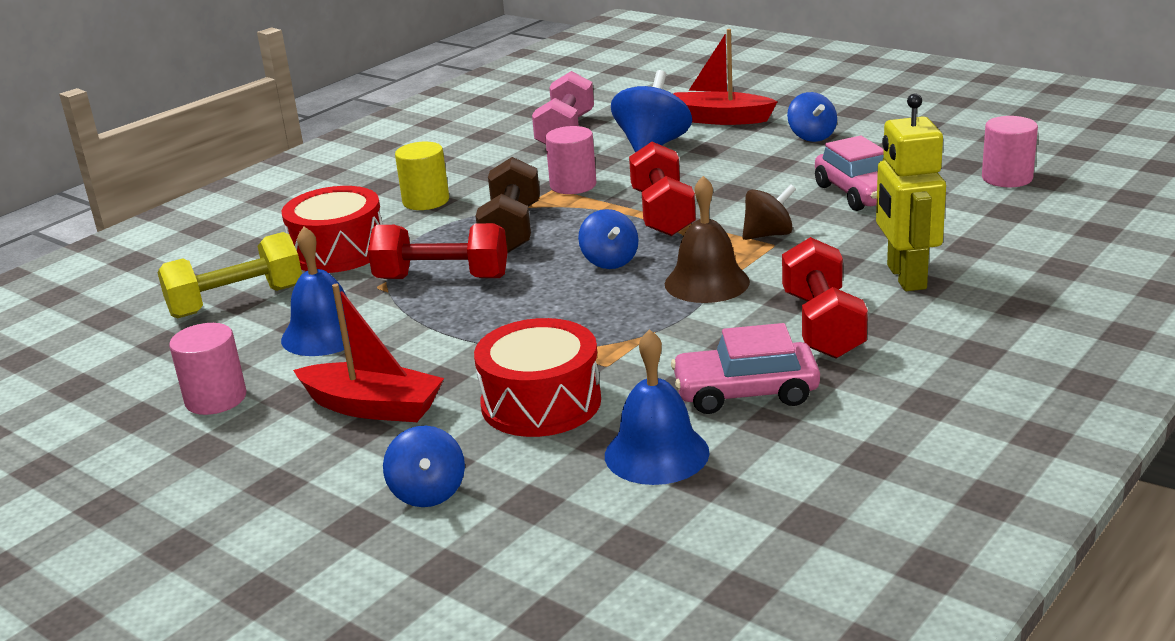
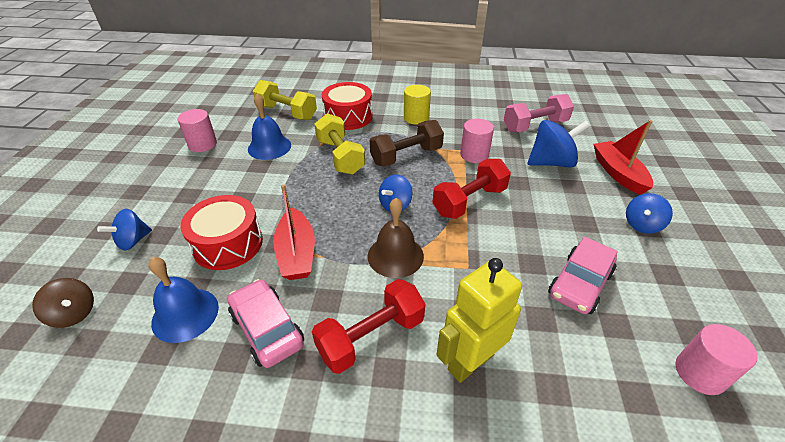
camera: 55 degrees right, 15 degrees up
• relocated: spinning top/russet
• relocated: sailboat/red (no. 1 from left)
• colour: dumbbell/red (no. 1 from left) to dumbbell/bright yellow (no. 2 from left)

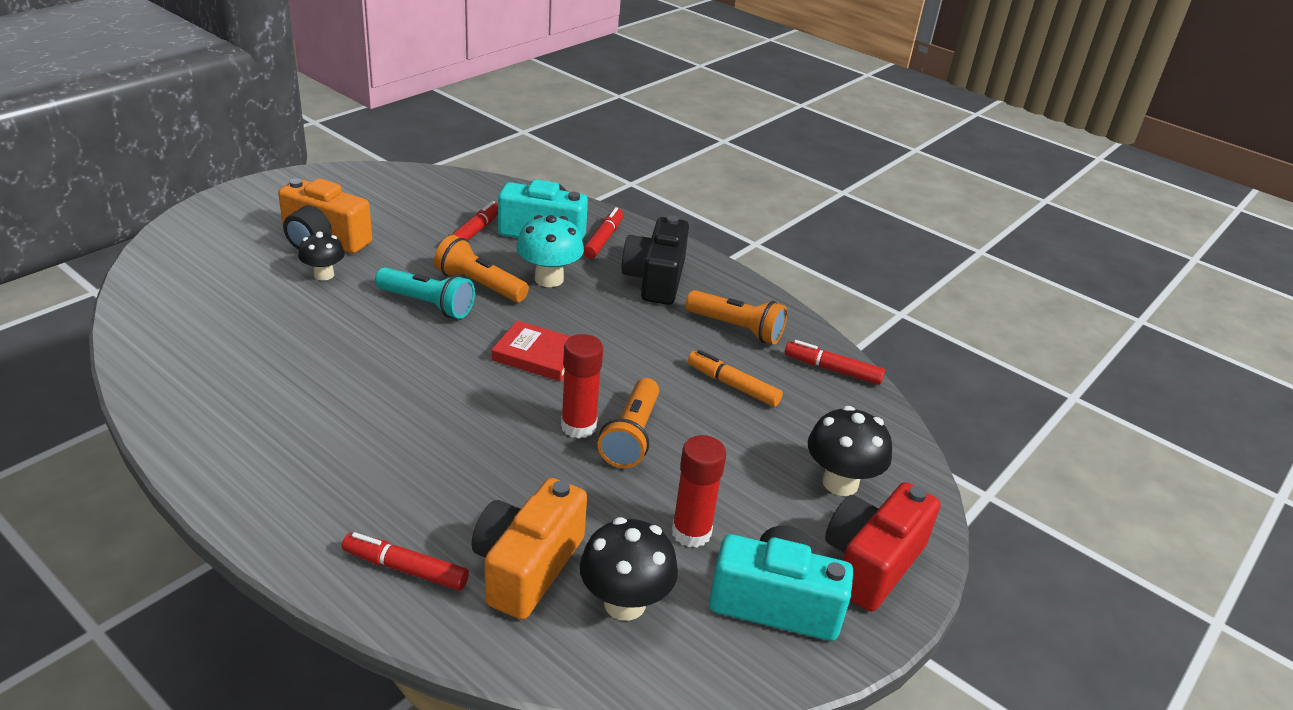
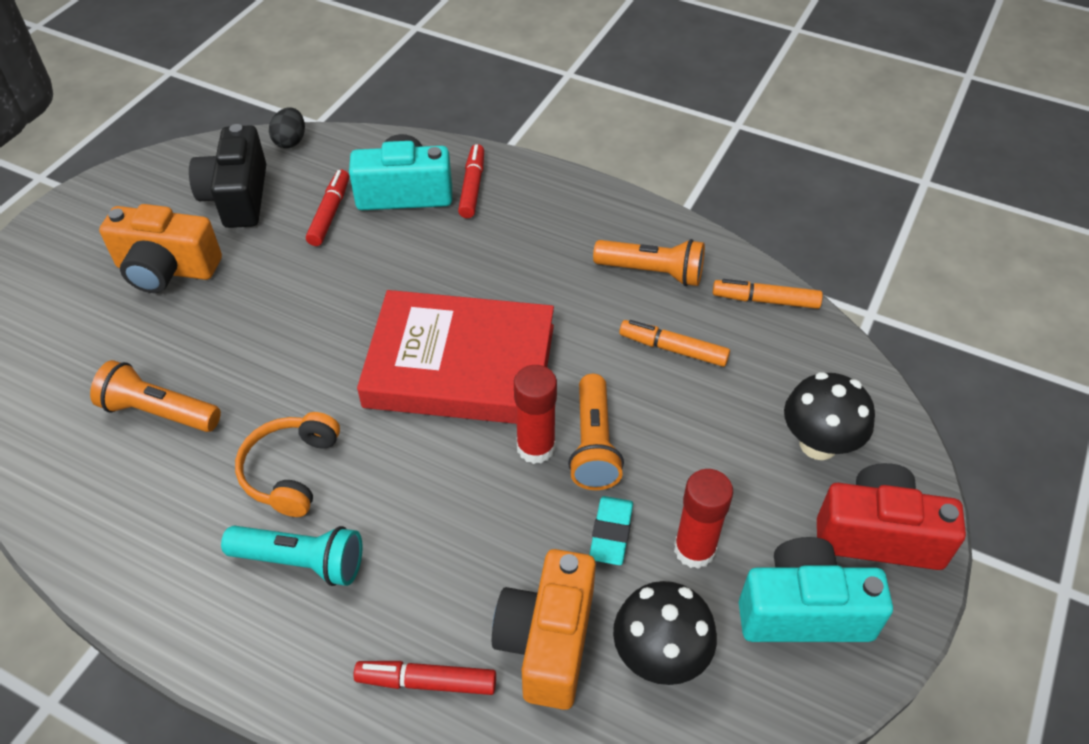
camera: 10 degrees left, 15 degrees up
• relocated: torch/orange (no. 1 from left)
• relocated: camera/black
• relocated: torch/turquoise
• appeared: headphones/orange
• appeared: egg/black
• size: book/red x2.09
• appeared: pencil eraser/turquoise
• colour: marker/red (no. 4 from left) to marker/orange (no. 2 from left)
• spun: camera/red 75 degrees clockwise
• missing: fungus/black (no. 1 from left)
• missing: fungus/turquoise

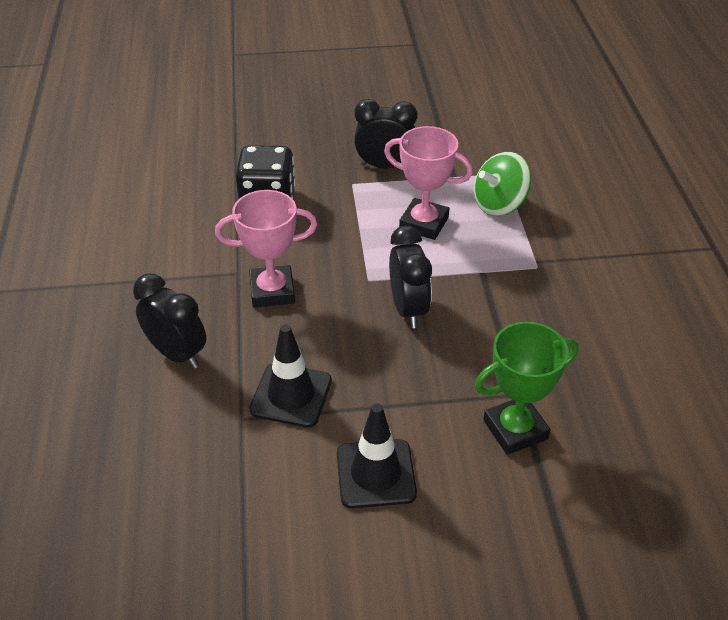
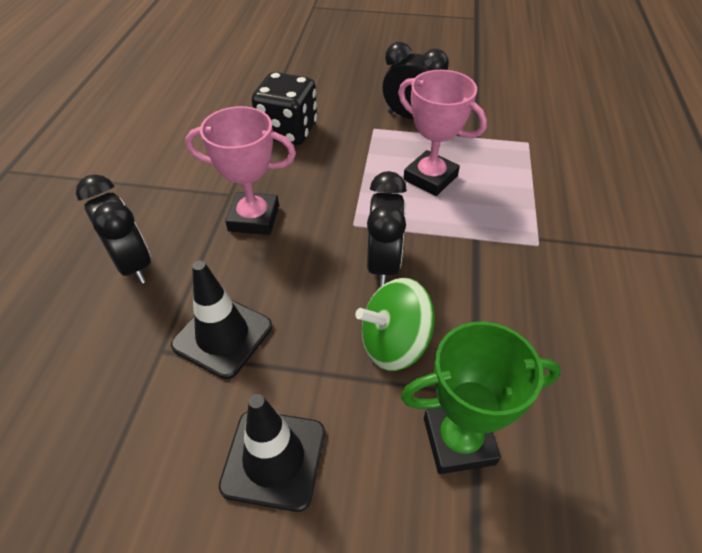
camera: 15 degrees right, 5 degrees up
• relocated: spinning top/emerald

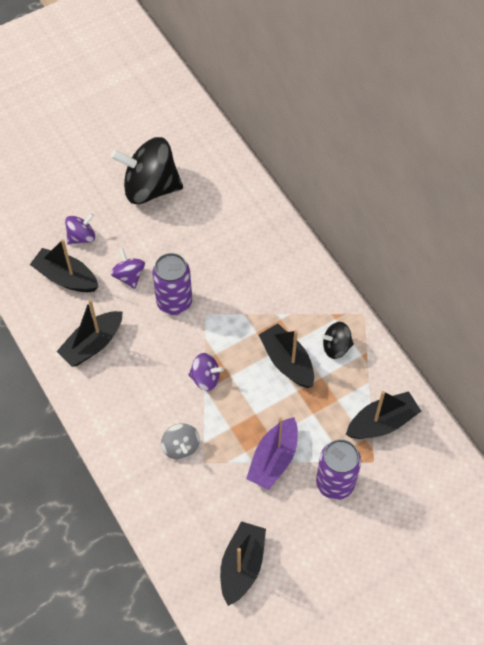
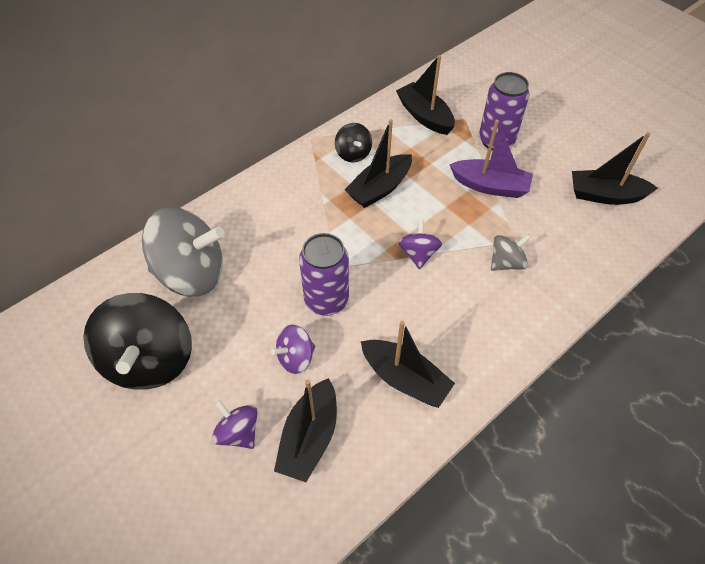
camera: 100 degrees left, 5 degrees down
• appeared: spinning top/ash-grey (no. 1 from left)

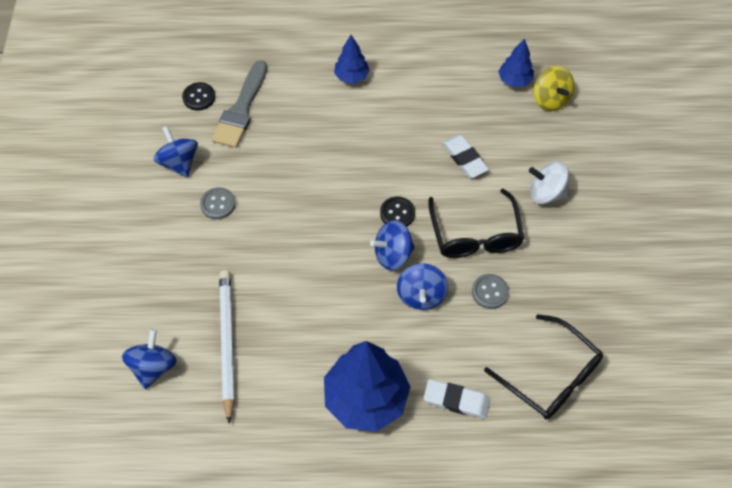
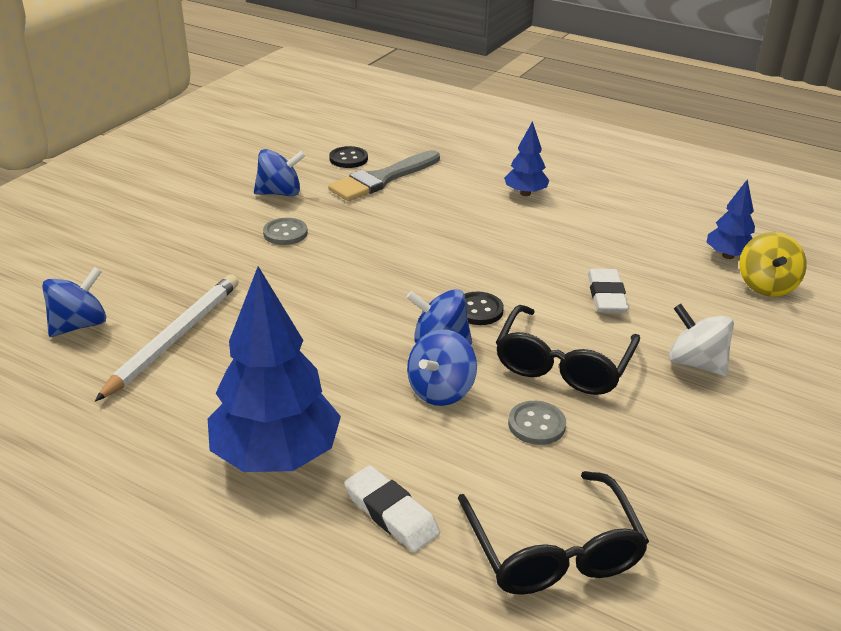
camera: 30 degrees right, 25 degrees down
• spun: spinning top/cobalt (no. 2 from left) 75 degrees clockwise

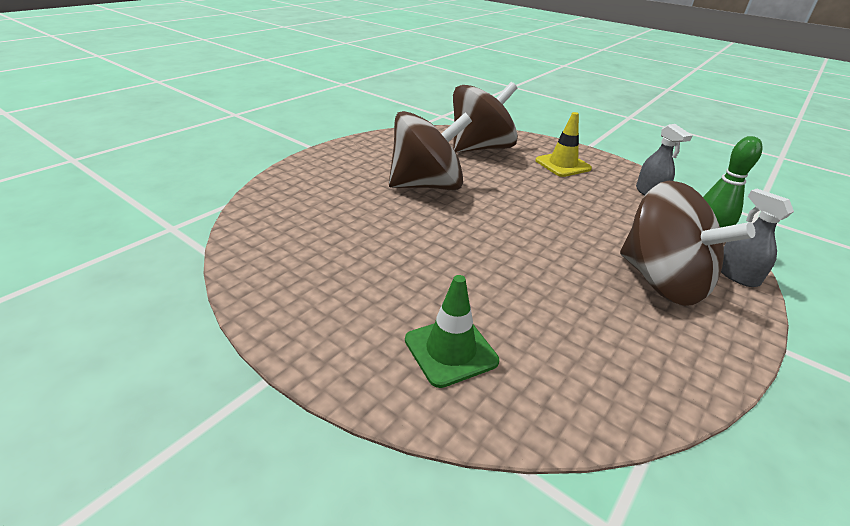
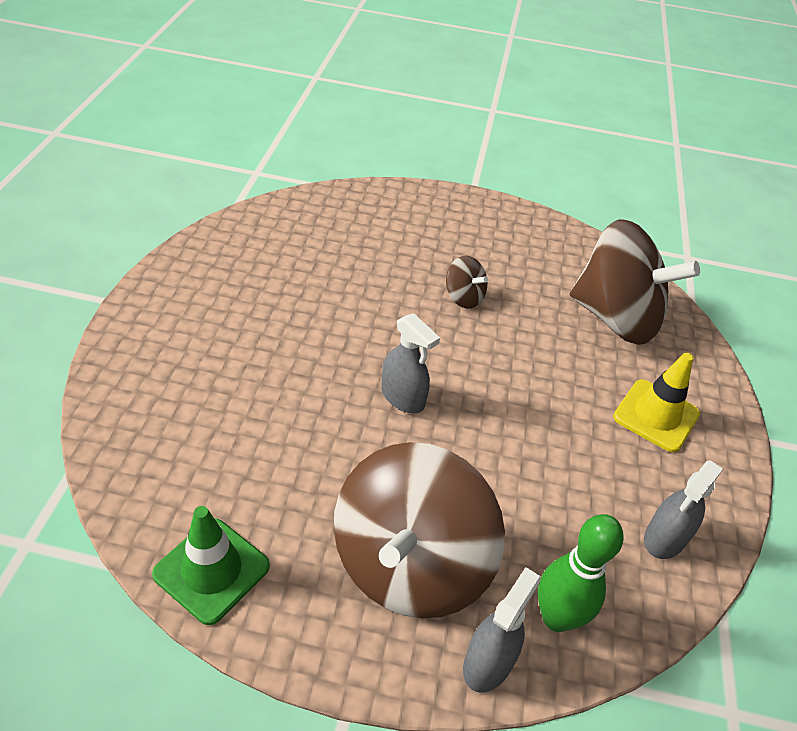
camera: 60 degrees right, 10 degrees up
• relocated: traffic cone/emerald
• appeared: spray bottle/ash-grey (no. 1 from left)
• size: spinning top/russet (no. 1 from left in the first image) x0.43

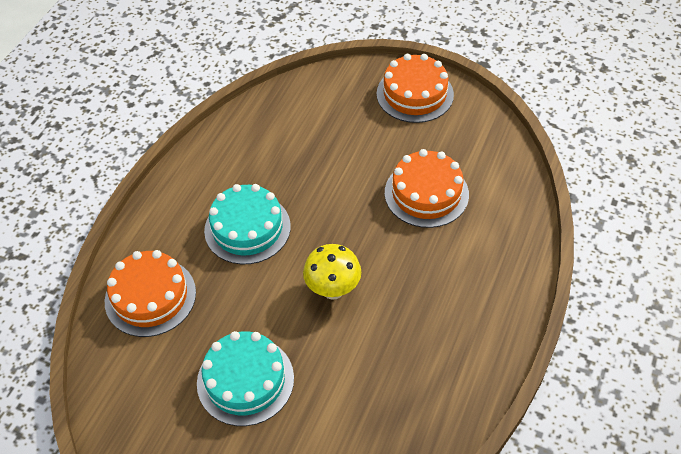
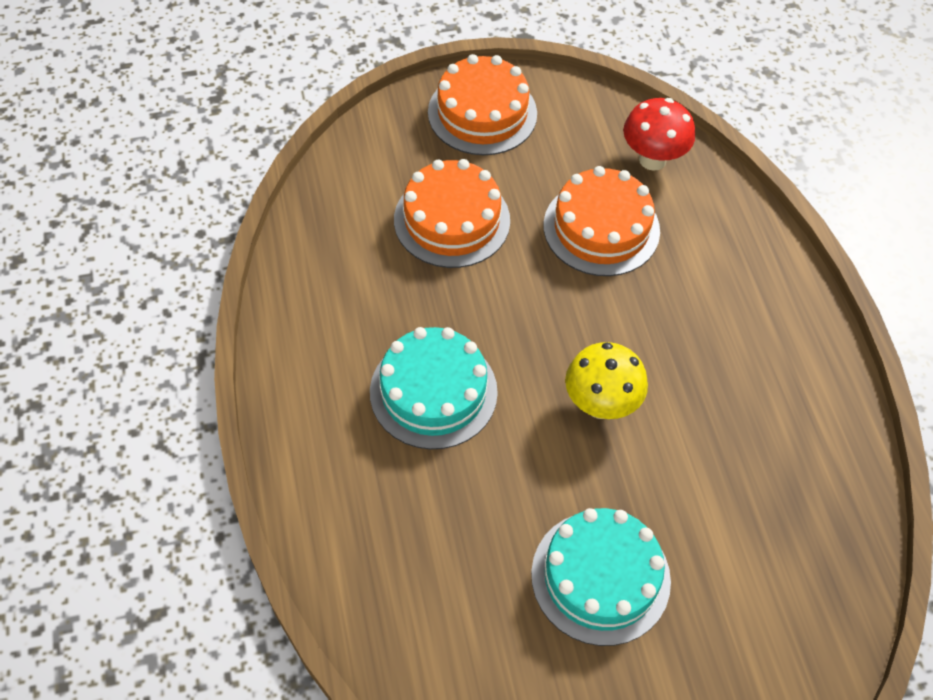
camera: 40 degrees left, 5 degrees up
• relocated: gateau/orange (no. 1 from left)
• appeared: fungus/red

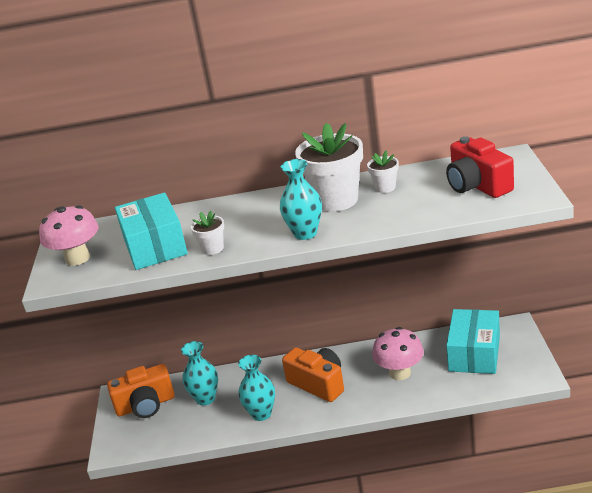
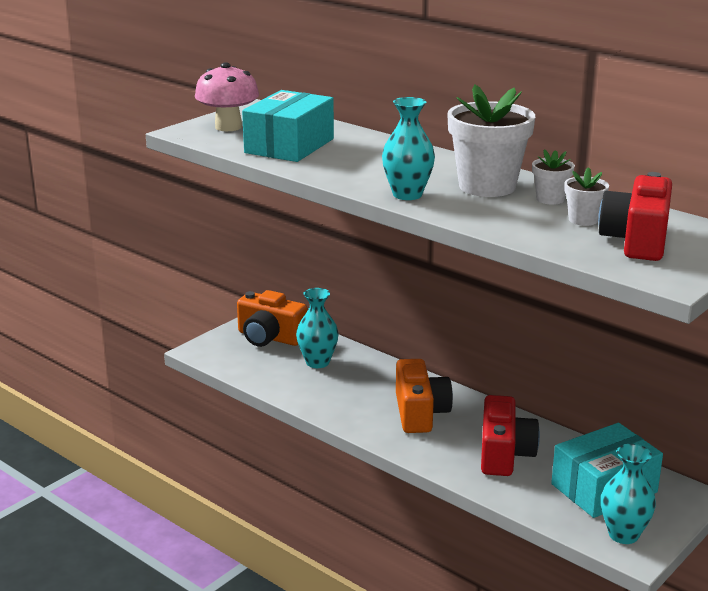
camera: 40 degrees right, 5 degrees down
• exchanged: fungus/pink (no. 2 from left) to camera/red (no. 1 from left)
• relocated: potted plant/white (no. 1 from left in the first image) to potted plant/white (no. 3 from left)
• relocated: flower vase/turquoise (no. 2 from left in the first image) to flower vase/turquoise (no. 3 from left)

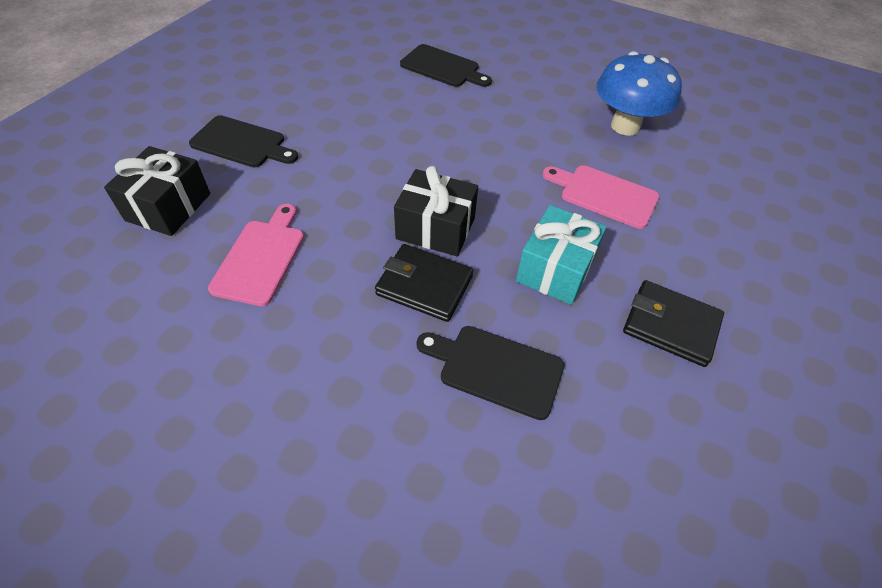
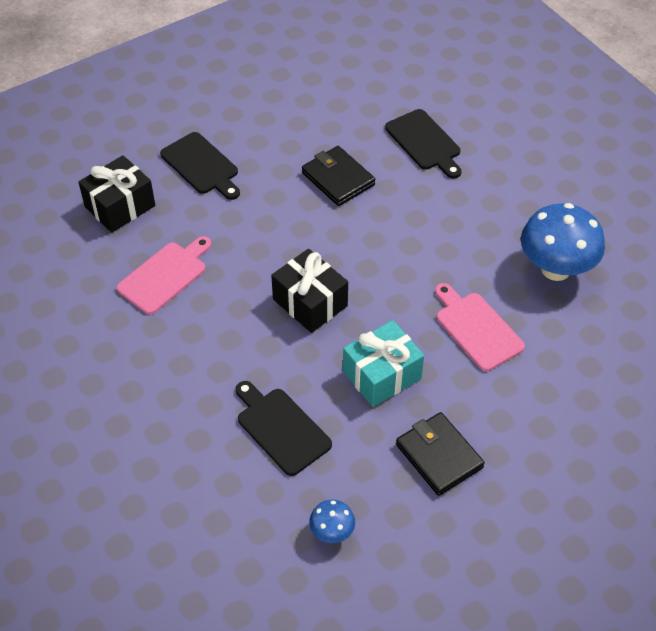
camera: 30 degrees right, 0 degrees up
• relocated: card wallet/black (no. 1 from left)
• appeared: fungus/cobalt (no. 1 from left)

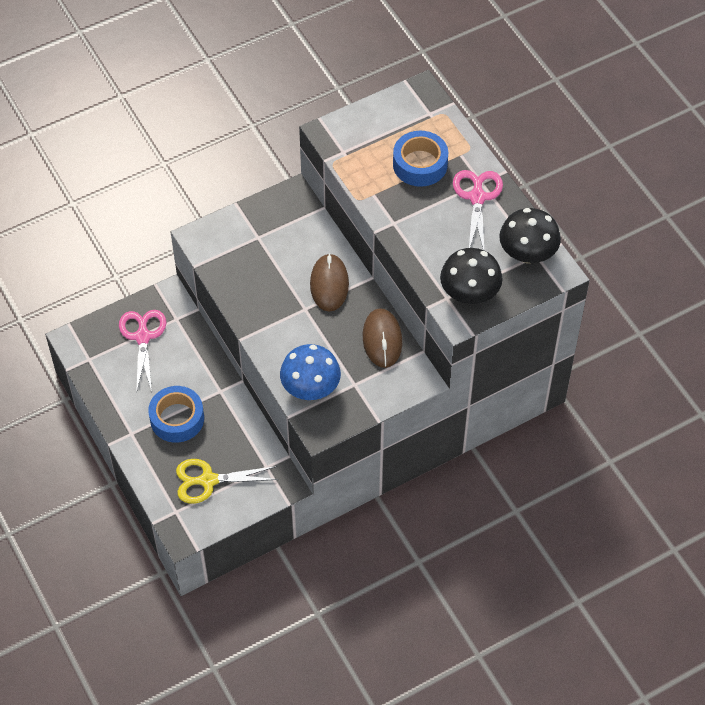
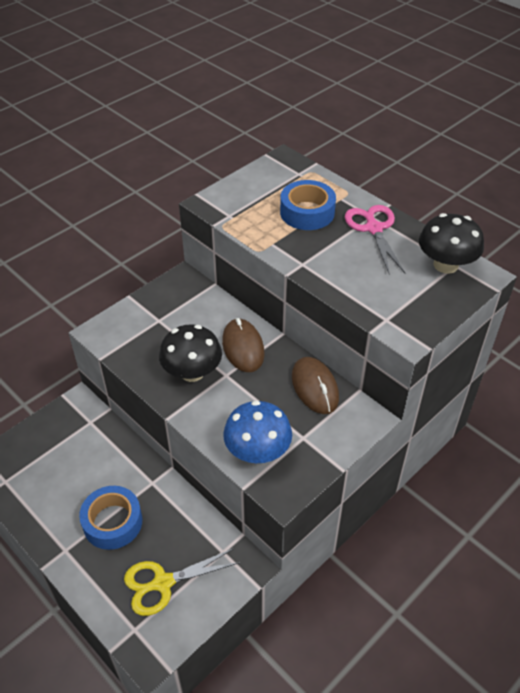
camera: 15 degrees left, 10 degrees down
• relocated: fungus/black (no. 1 from left)
• missing: pair of scissors/pink (no. 1 from left)

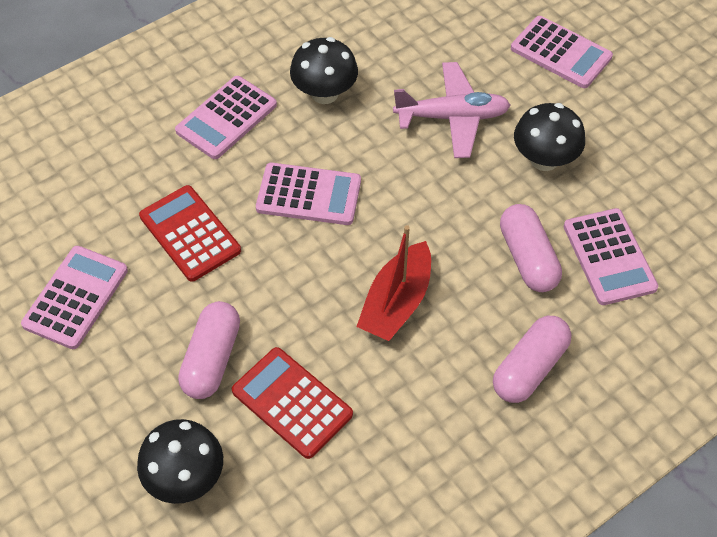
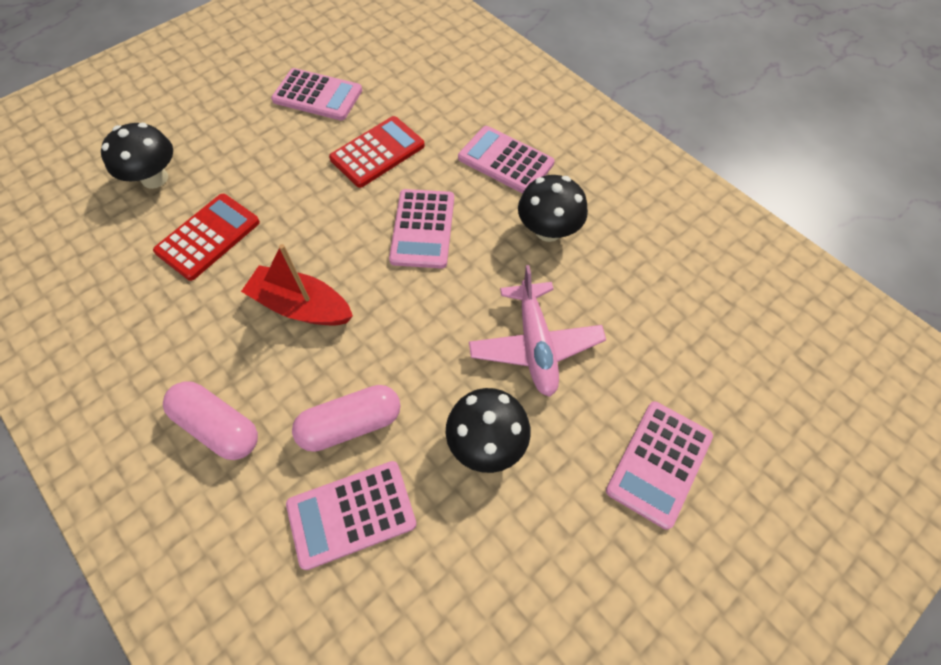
camera: 85 degrees right, 5 degrees up
• missing: pill shape/pink (no. 1 from left)

